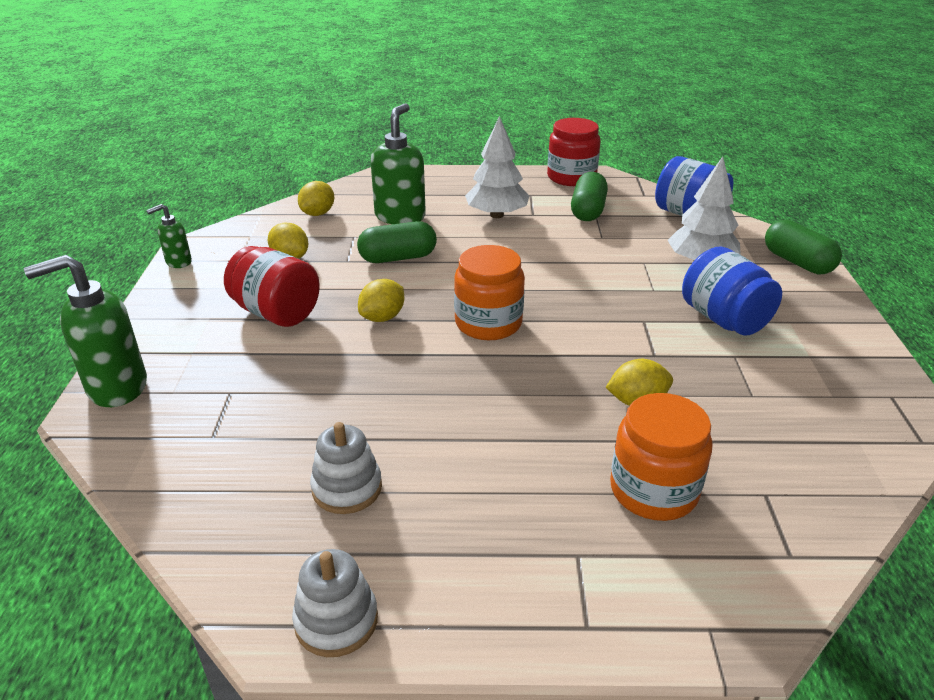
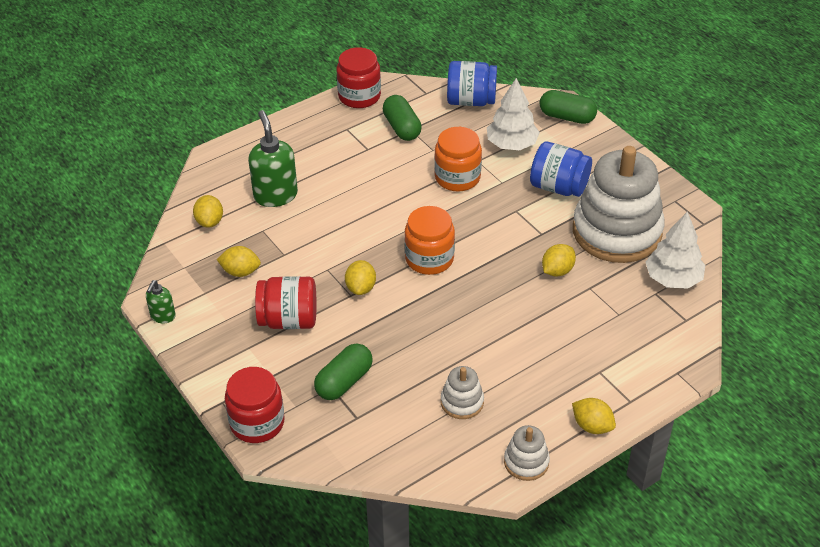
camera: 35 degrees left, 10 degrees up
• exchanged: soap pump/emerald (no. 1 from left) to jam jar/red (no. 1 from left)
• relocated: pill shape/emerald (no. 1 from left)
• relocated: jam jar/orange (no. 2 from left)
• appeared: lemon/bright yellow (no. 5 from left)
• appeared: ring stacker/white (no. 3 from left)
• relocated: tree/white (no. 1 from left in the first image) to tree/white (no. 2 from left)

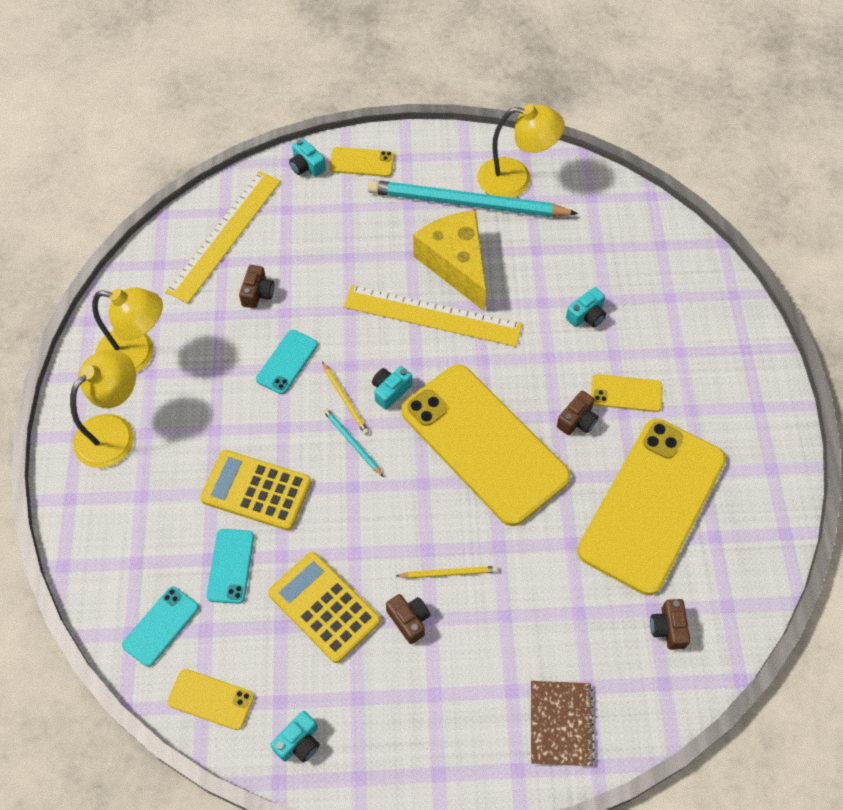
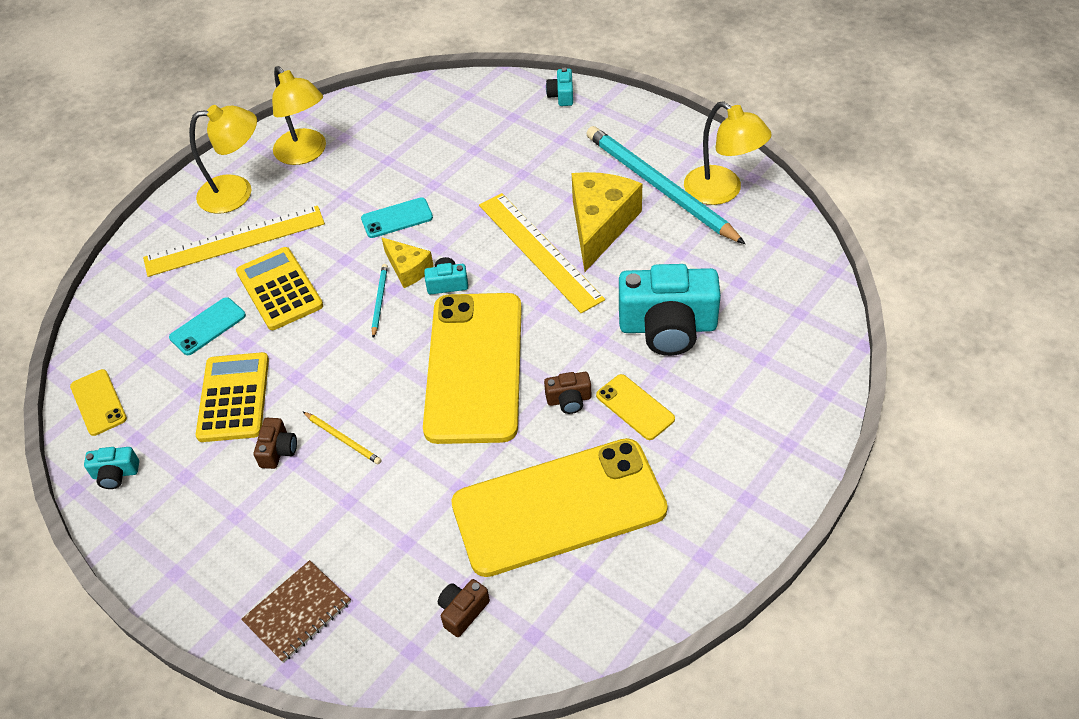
camera: 45 degrees right, 10 degrees down
• relocated: ruler/bright yellow (no. 1 from left)
• exchanged: lead pencil/bright yellow (no. 1 from left) to cheese/bright yellow (no. 1 from left)
• size: camera/turquoise (no. 4 from left) x2.26
• missing: smartphone/turquoise (no. 1 from left)
• missing: camera/russet (no. 1 from left)
• missing: smartphone/bright yellow (no. 2 from left)

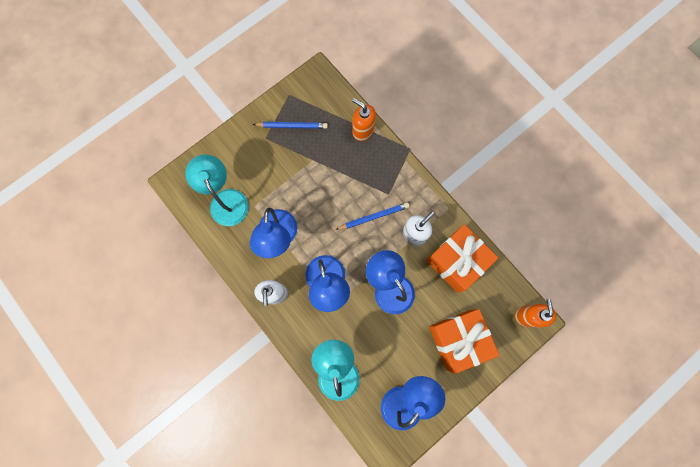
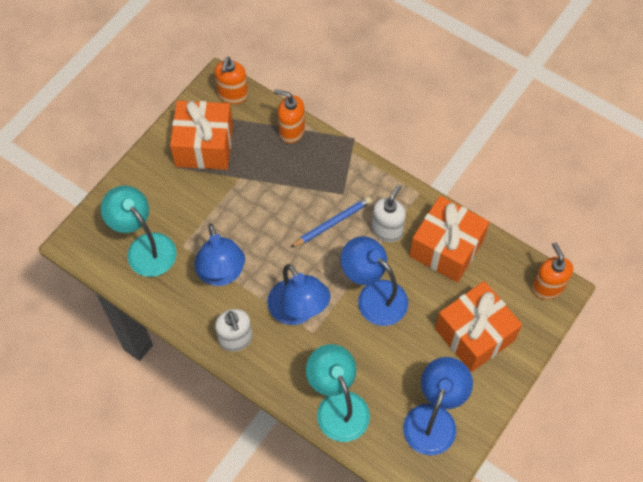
camera: 15 degrees left, 15 degrees down
• exchanged: lead pencil/cobalt (no. 1 from left) to wrapped gift/orange (no. 1 from left)
• appeared: soap pump/orange (no. 1 from left)

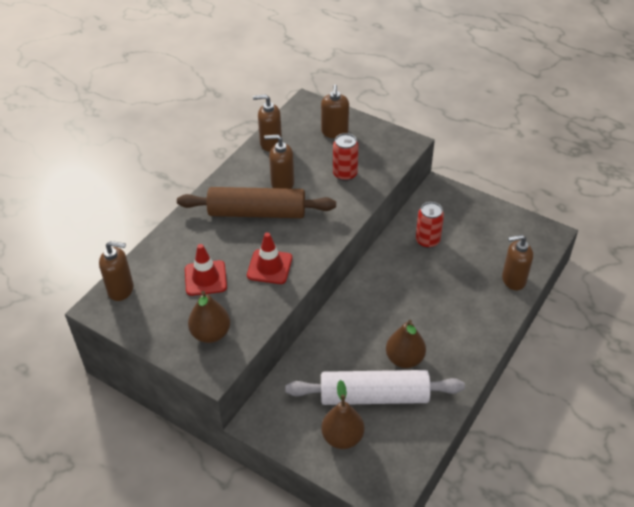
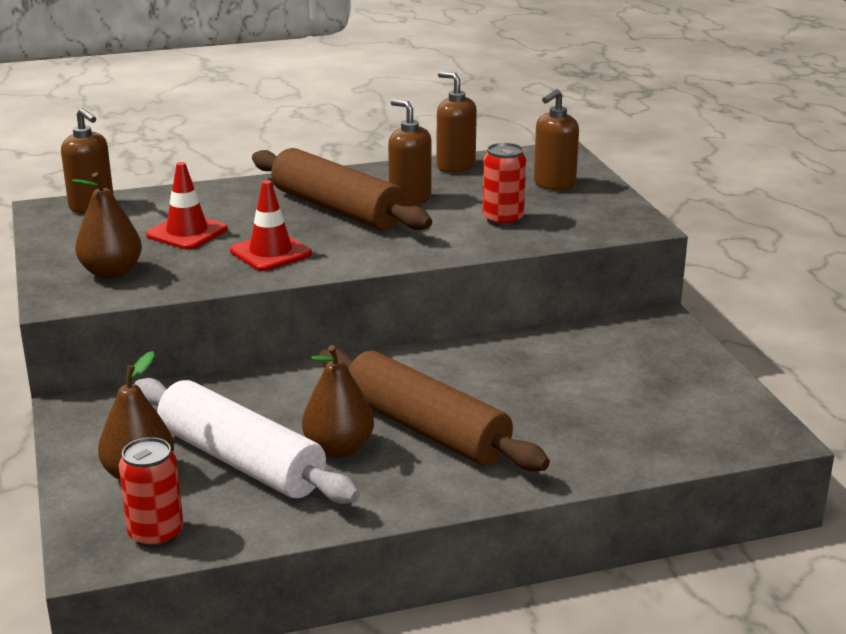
camera: 40 degrees right, 20 degrees down
• relocated: tin/red (no. 2 from left in the first image) to tin/red (no. 1 from left)
• appeared: rolling pin/russet (no. 2 from left)
• missing: soap pump/russet (no. 5 from left)

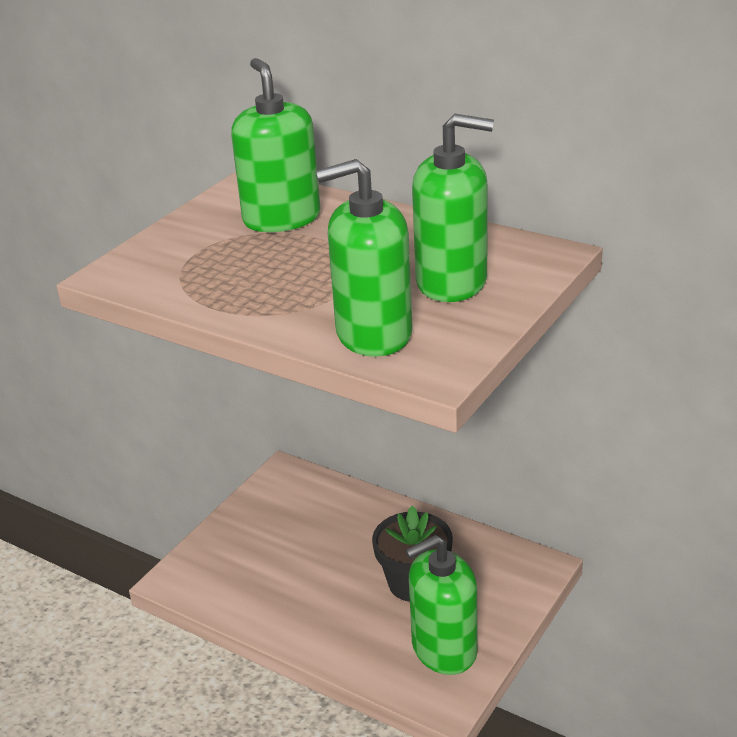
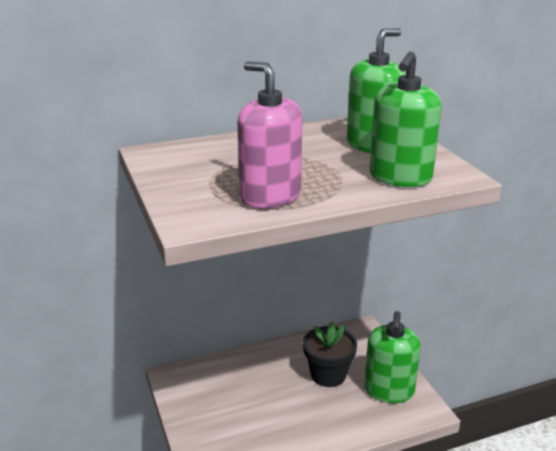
camera: 55 degrees left, 5 degrees down
• appeared: soap pump/pink
• missing: soap pump/emerald (no. 1 from left)

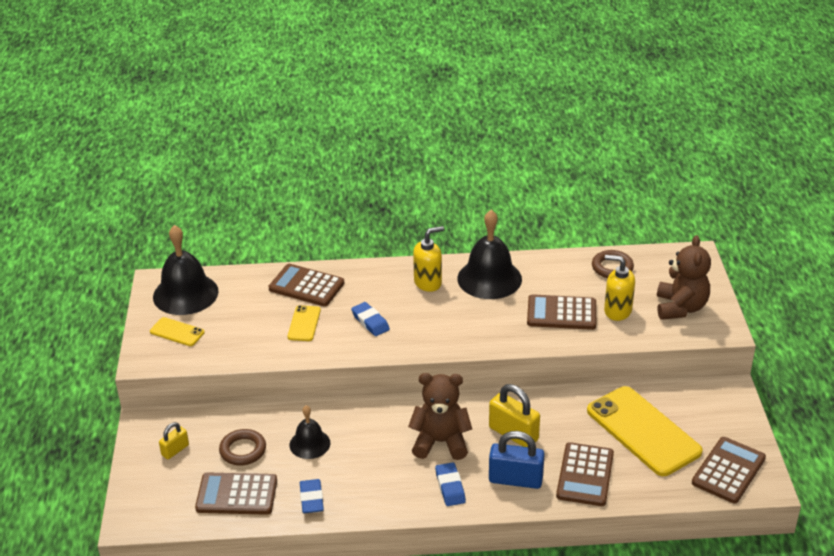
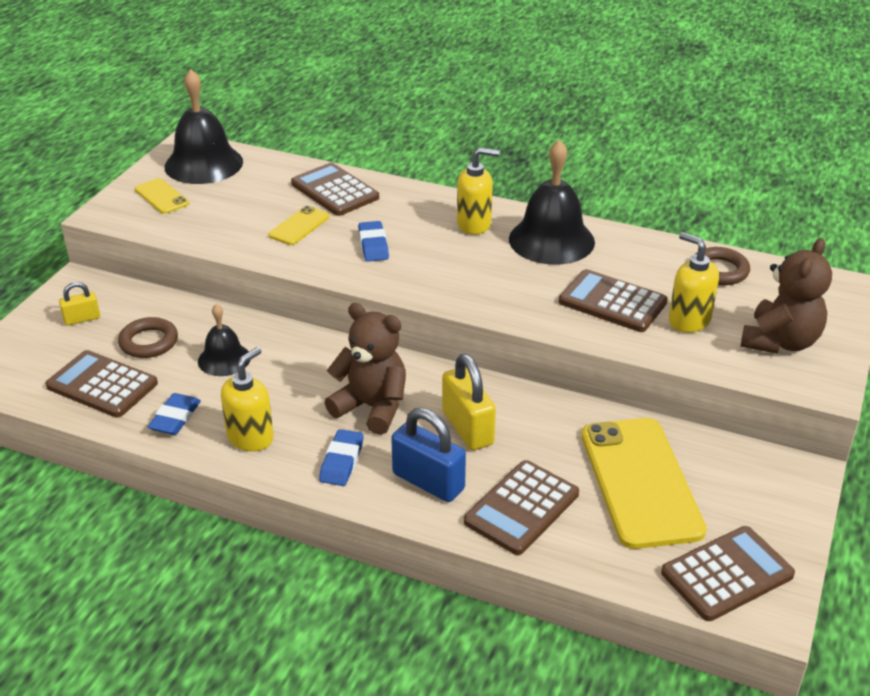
camera: 25 degrees right, 0 degrees up
• appeared: soap pump/bright yellow (no. 1 from left)

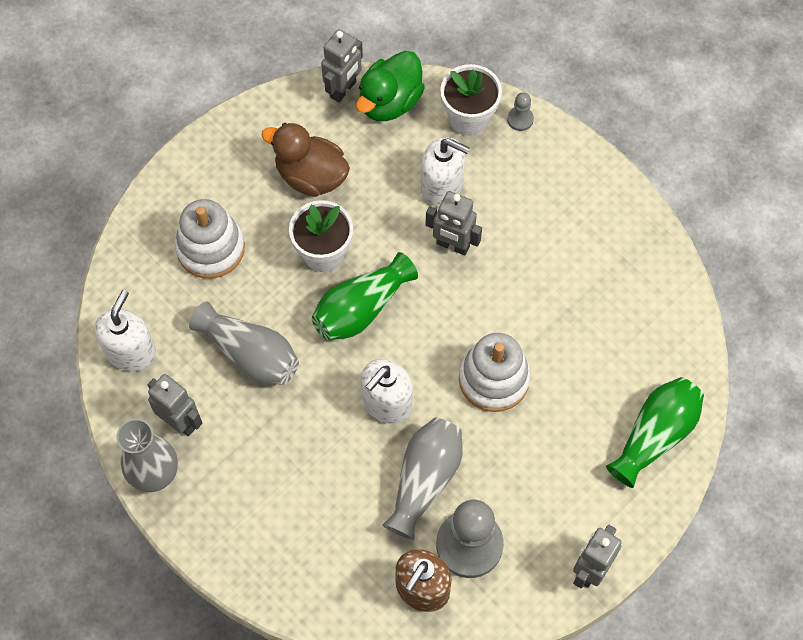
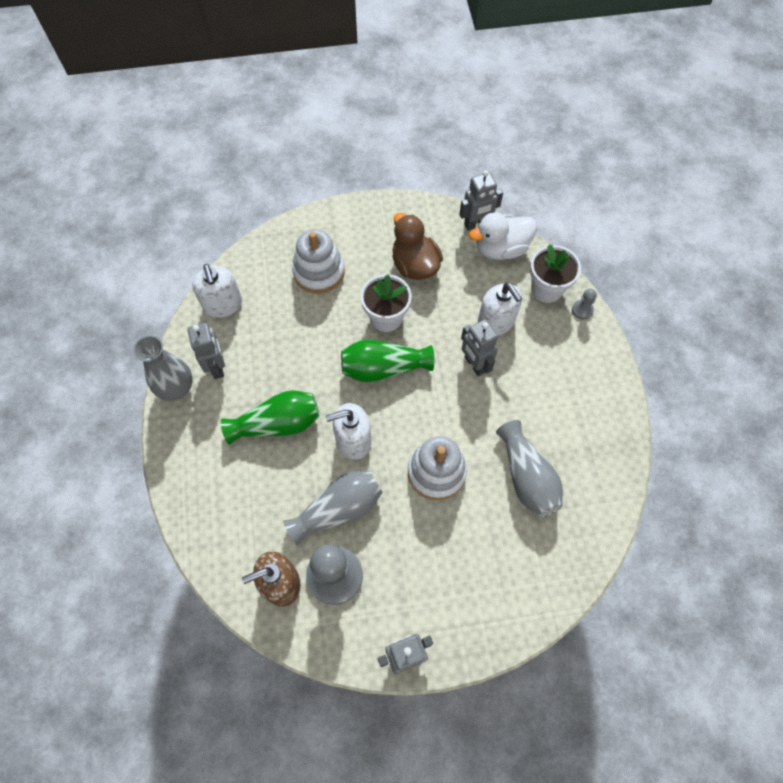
camera: 35 degrees right, 0 degrees up
• spun: soap pump/white (no. 1 from left) 105 degrees clockwise
• relocated: flower vase/emerald (no. 2 from left in the first image) to flower vase/emerald (no. 1 from left)
• colour: duck/emerald to duck/white
• relocated: flower vase/ash-grey (no. 2 from left in the first image) to flower vase/ash-grey (no. 3 from left)

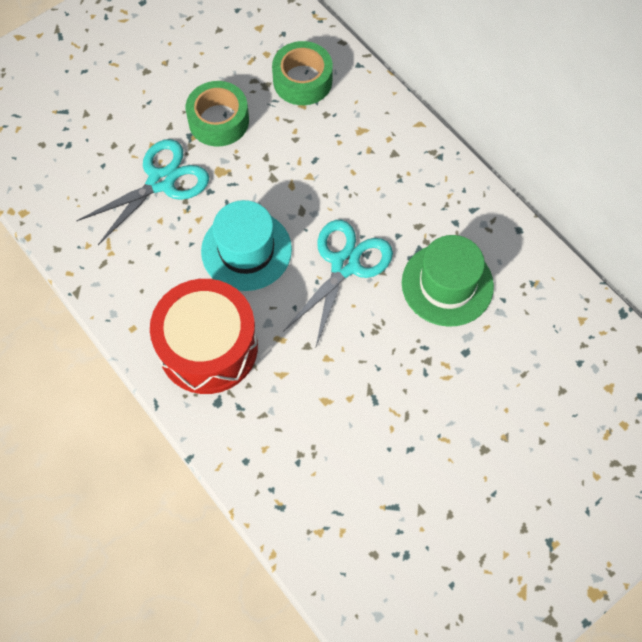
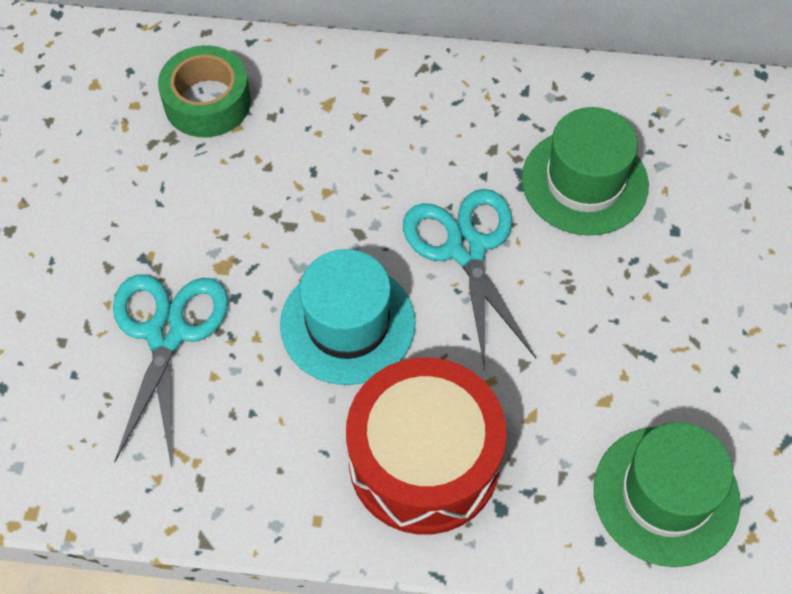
camera: 45 degrees left, 5 degrees down
• appeared: hat/emerald (no. 2 from left)
• missing: tape/emerald (no. 1 from left)

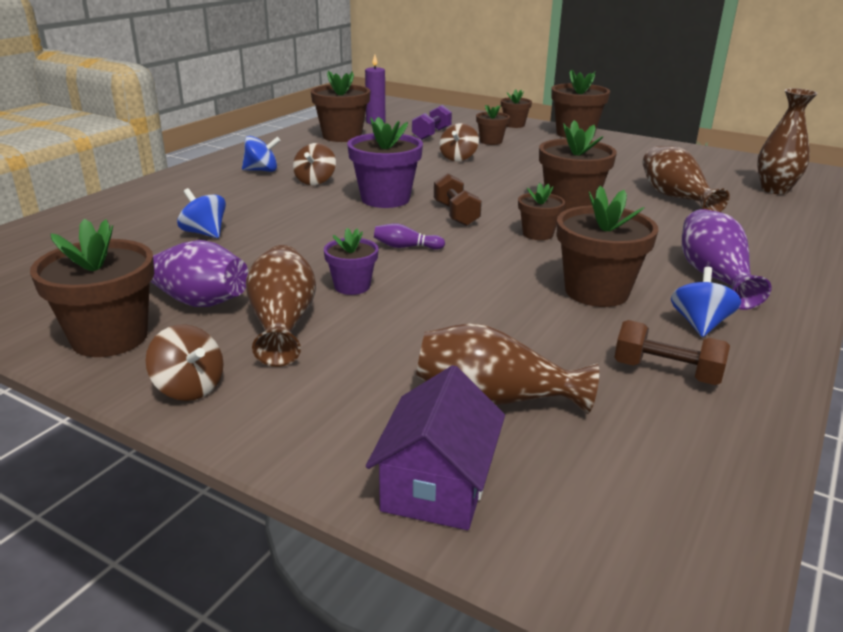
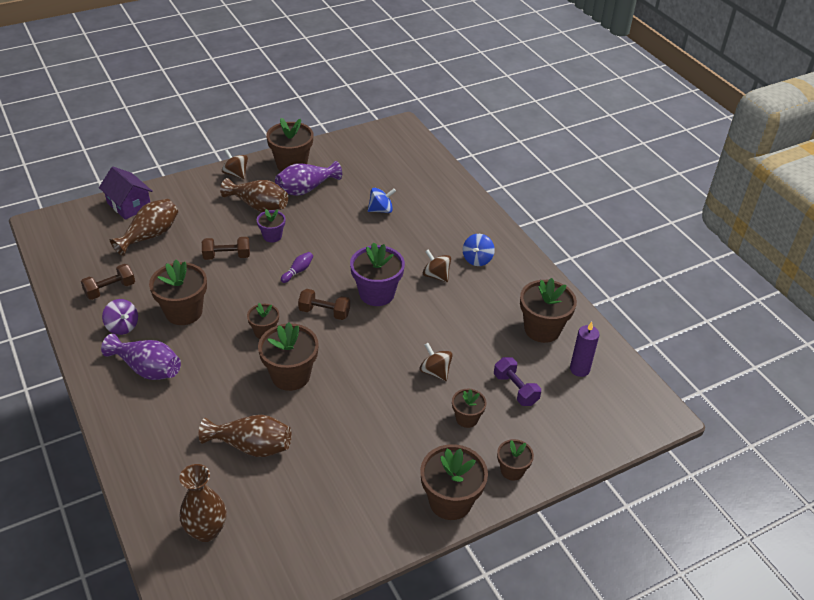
camera: 120 degrees right, 15 degrees up
• colour: spinning top/cobalt (no. 3 from left) to spinning top/violet
• appeared: dumbbell/russet (no. 2 from left)
• spun: spinning top/russet (no. 1 from left) 60 degrees clockwise

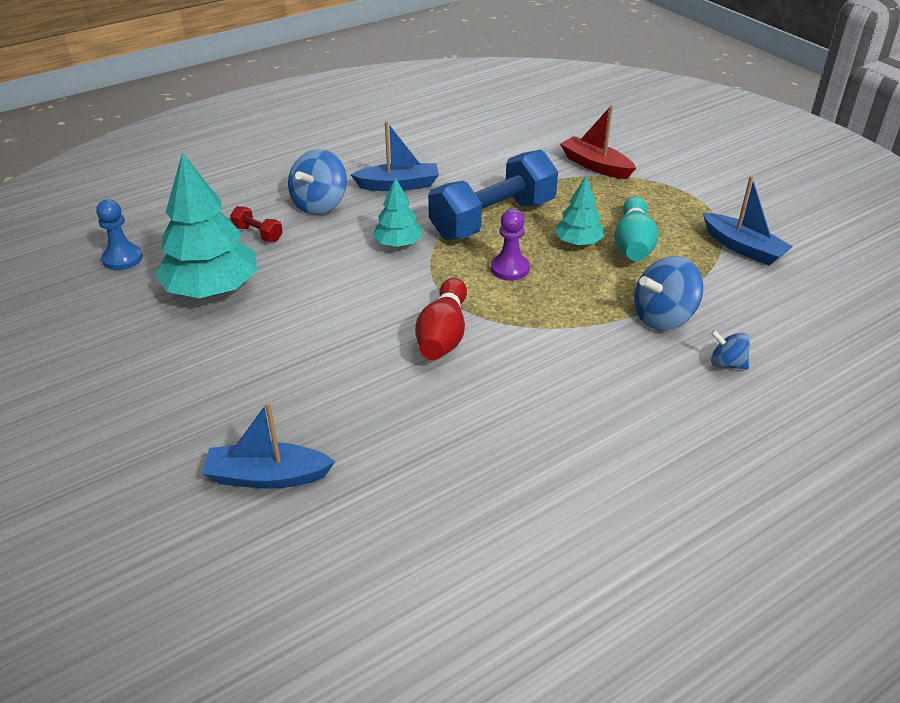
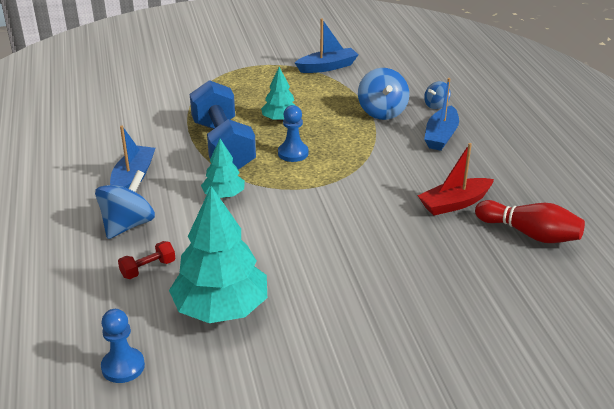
camera: 70 degrees left, 5 degrees down
• spun: spinning top/cobalt (no. 1 from left) 105 degrees counterclockwise
• colour: chess pawn/violet to chess pawn/cobalt (no. 2 from left)
• relocated: sailboat/red
• relocated: sailboat/cobalt (no. 1 from left in the first image) to sailboat/cobalt (no. 3 from left)
• relocated: bowling pin/red
• missing: bowling pin/turquoise

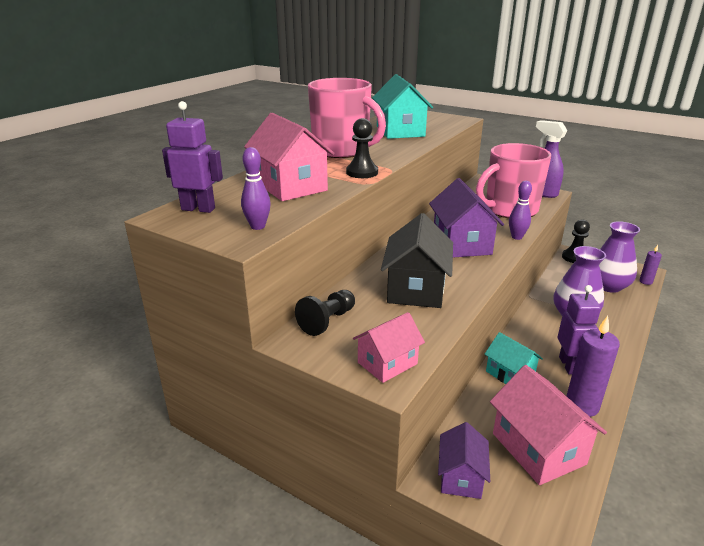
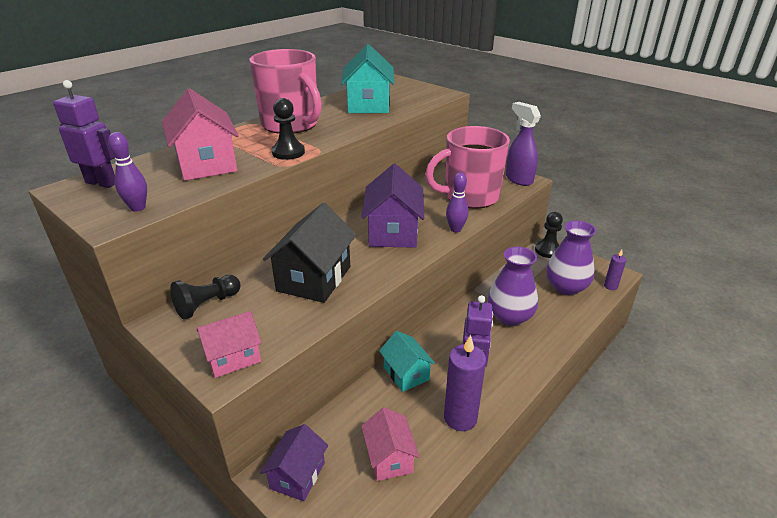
camera: 10 degrees right, 5 degrees up
• size: toy house/pink (no. 3 from left) x0.61

